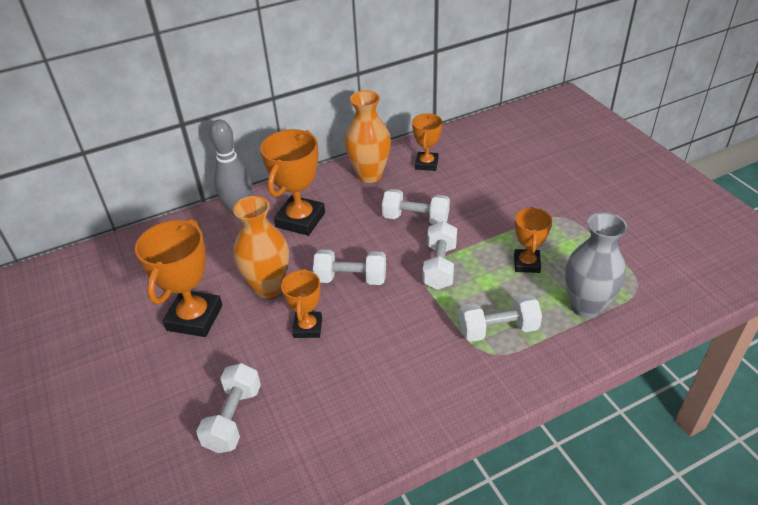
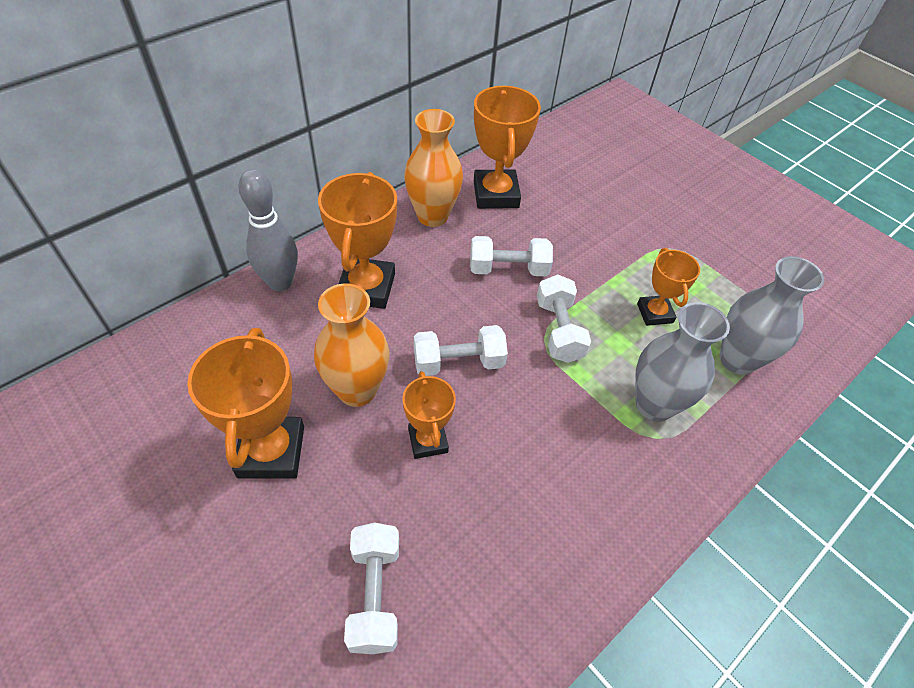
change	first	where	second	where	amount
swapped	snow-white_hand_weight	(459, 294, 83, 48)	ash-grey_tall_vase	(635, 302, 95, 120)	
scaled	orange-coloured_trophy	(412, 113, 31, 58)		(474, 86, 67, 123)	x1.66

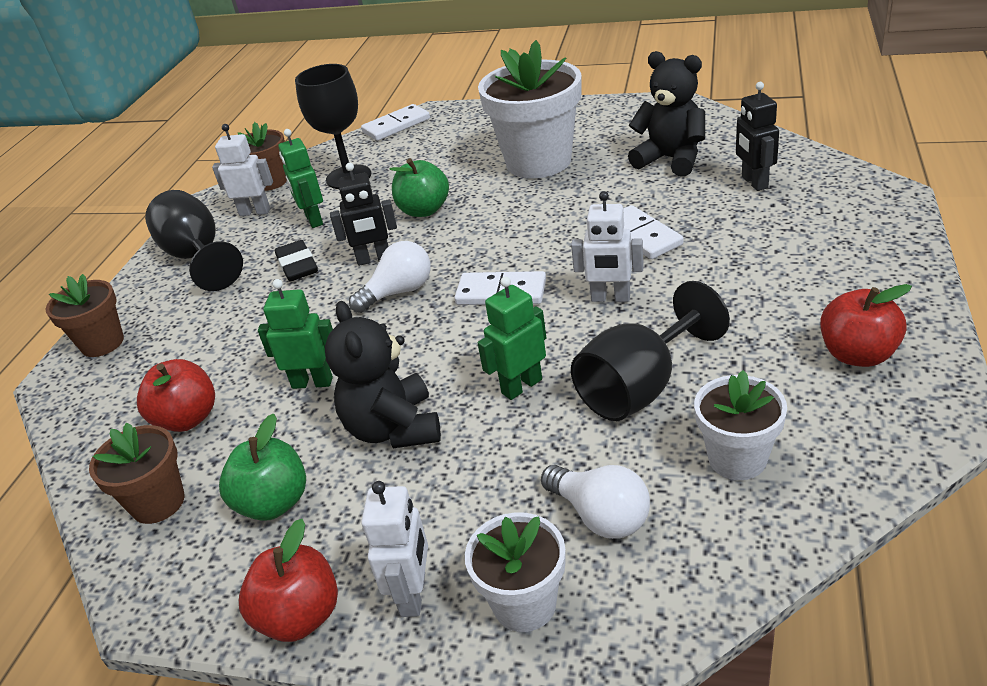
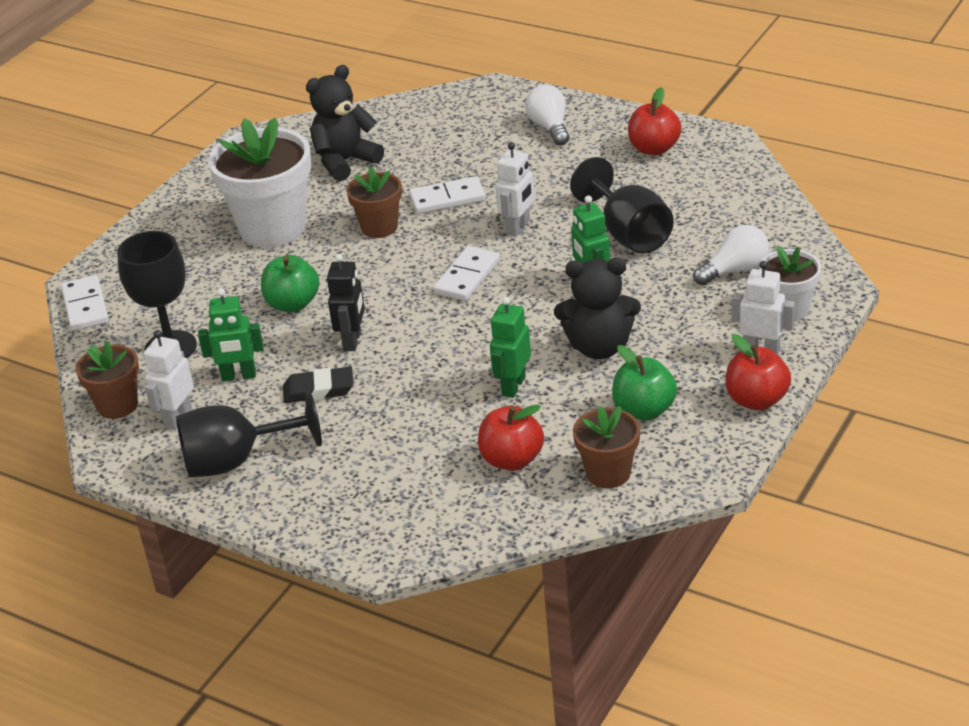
change	first	where	second	where	amount
gone	snow-white_potted_plant	(694, 370, 93, 110)			
gone	ebony_robot_figure	(736, 82, 43, 109)			
shifted	dark_brown_potted_plant	(45, 274, 79, 83)		(346, 167, 56, 71)	
shifted	snow-white_lightbulb	(349, 241, 82, 72)		(525, 84, 44, 61)	

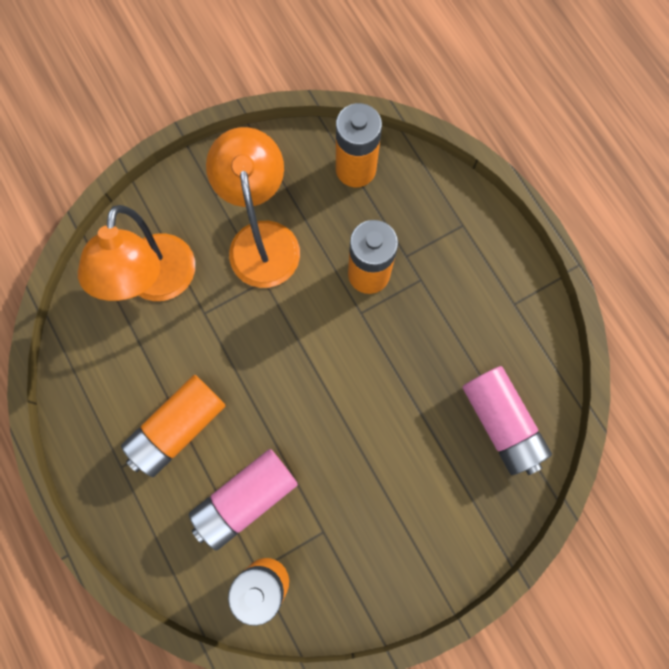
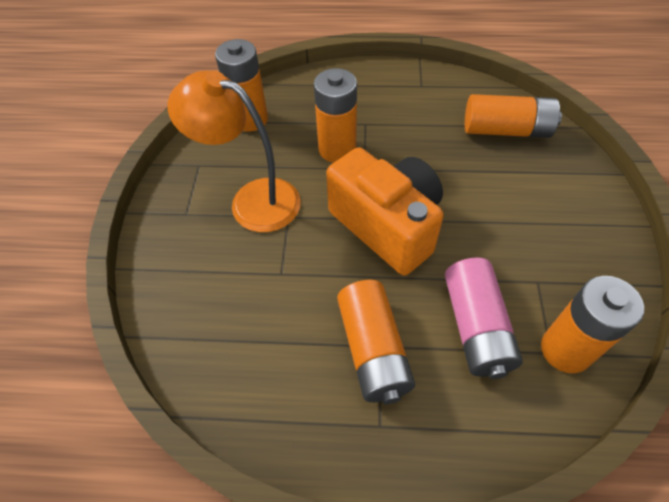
change	first	where	second	where	amount
gone	orange-coloured_reading_lamp	(78, 205, 117, 96)			
new			orange-coloured_photo_camera	(326, 147, 118, 128)	
repainted	rosy_AA_battery	(462, 366, 90, 109)	orange-coloured_AA_battery	(465, 94, 97, 44)	

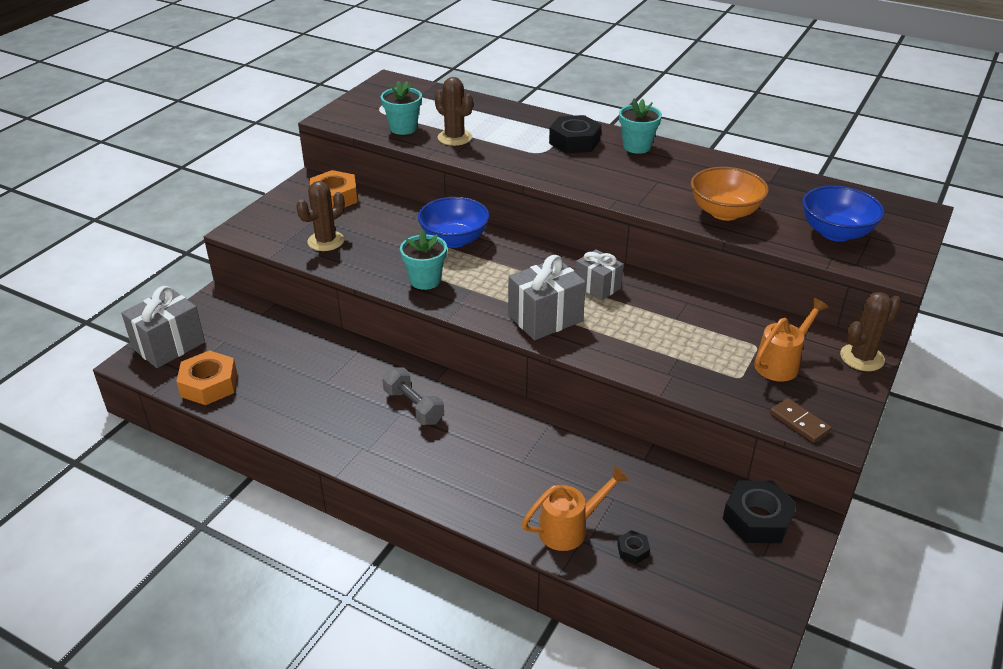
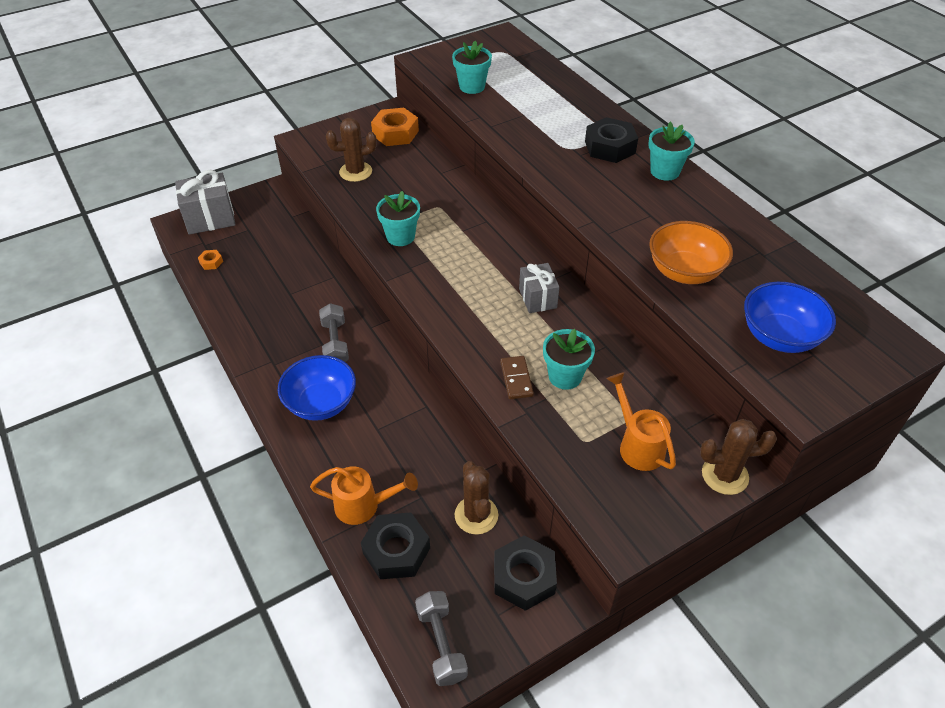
change	first	where	second	where	amount
gone	ash-grey_gift	(508, 255, 78, 85)			
new			ash-grey_hand_weight	(415, 591, 53, 95)	
new			aqua_potted_plant	(543, 329, 52, 61)	
shifted	royal_blue_bowl	(418, 197, 71, 51)		(278, 355, 78, 66)	
shifted	dark_brown_saguaro_cactus	(434, 77, 39, 69)		(455, 461, 43, 74)	
shifted	dark_brown_domino	(770, 398, 61, 45)		(500, 356, 34, 43)	
rotated	orange-coloured_watering_can	(754, 298, 75, 84)		(607, 372, 69, 99)	105 degrees counterclockwise
scaled	orange-coloured_hex_nut	(176, 350, 61, 55)		(198, 250, 25, 20)	x0.46
scaled	ebony_hex_nut	(617, 530, 33, 34)		(361, 513, 69, 66)	x2.15

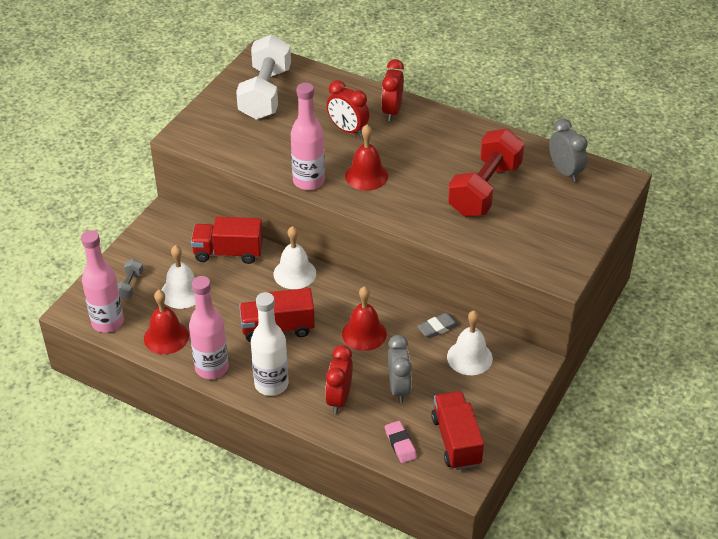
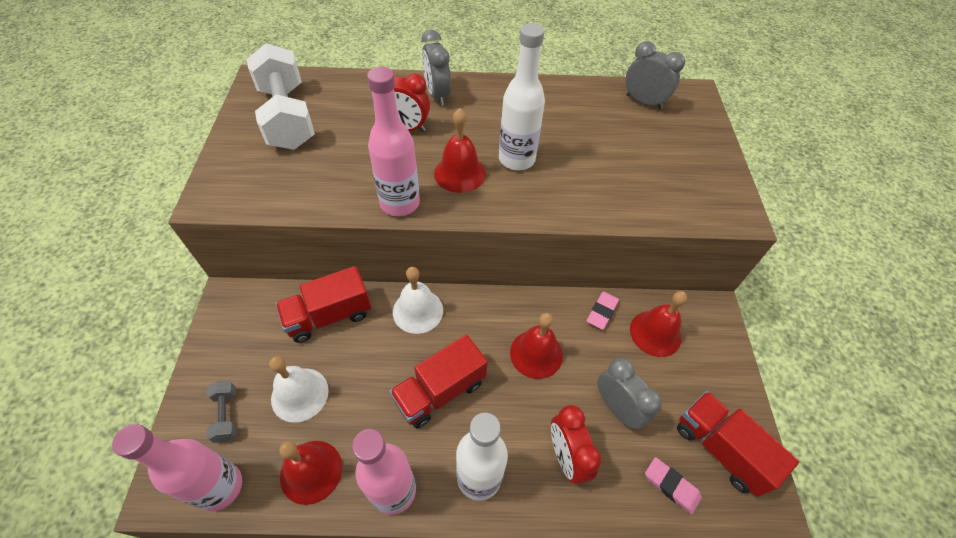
change	first	where	second	where	amount
gone	red_hand_weight	(448, 129, 76, 88)			
new			snow-white_flask	(499, 23, 46, 147)	
repainted	red_alarm_clock	(381, 59, 23, 62)	ash-grey_alarm_clock	(422, 30, 29, 76)	
repainted	ash-grey_gum_eraser	(417, 313, 42, 25)	rosy_gum_eraser	(587, 291, 32, 39)	
repainted	snow-white_school_bell	(447, 310, 46, 65)	red_school_bell	(630, 291, 57, 66)	

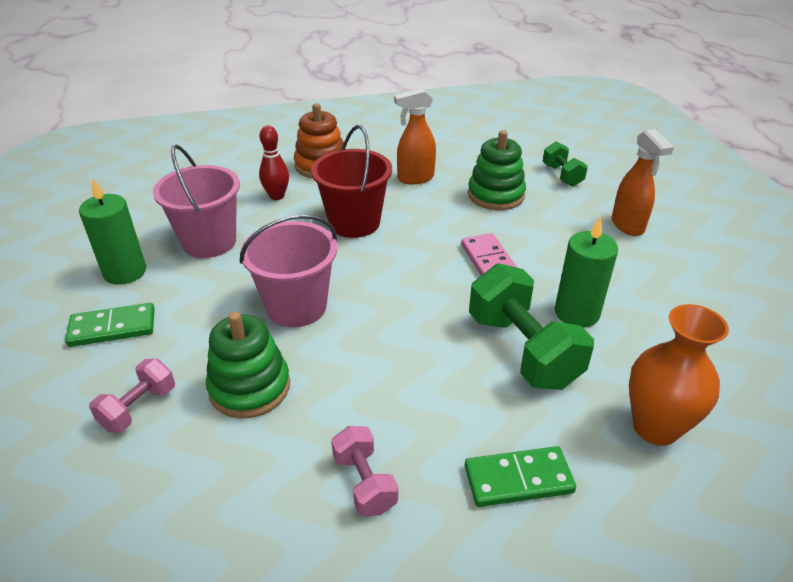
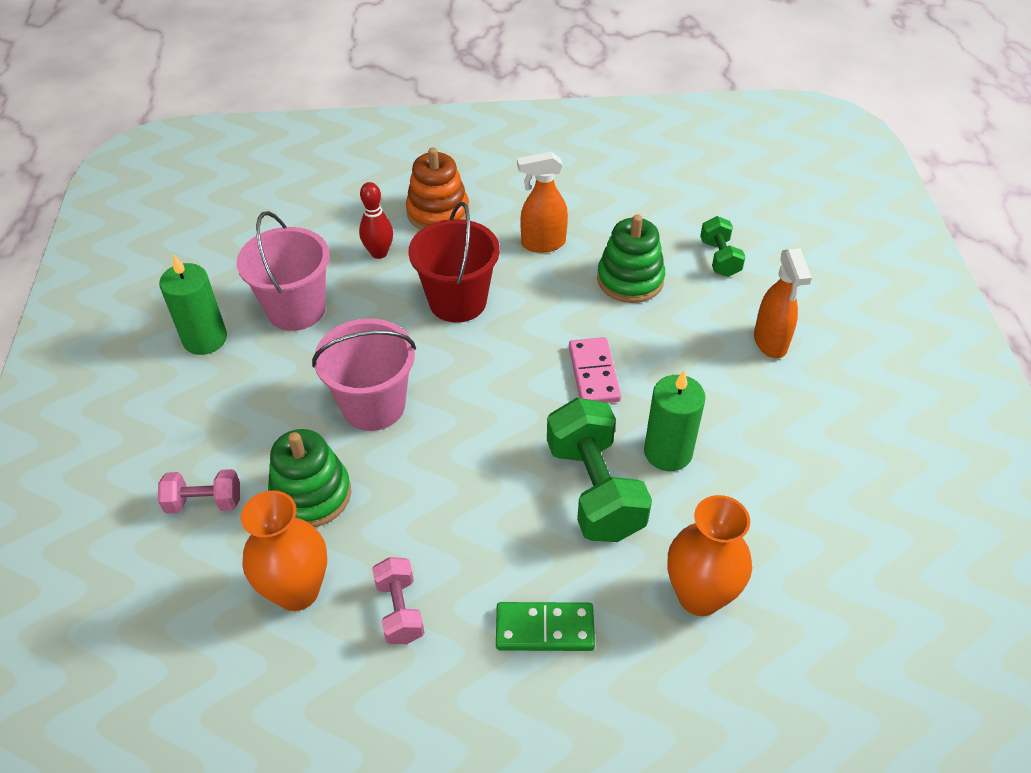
change	first	where	second	where	amount
gone	green_domino	(65, 303, 90, 44)			
new			orange-coloured_tall_vase	(241, 490, 86, 121)	
rotated	rosy_hand_weight	(89, 359, 86, 74)		(158, 469, 82, 45)	45 degrees clockwise

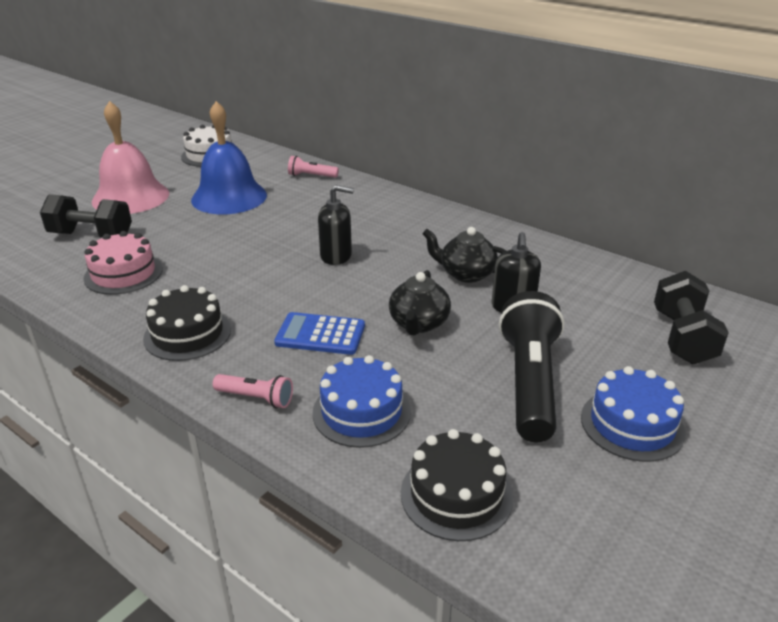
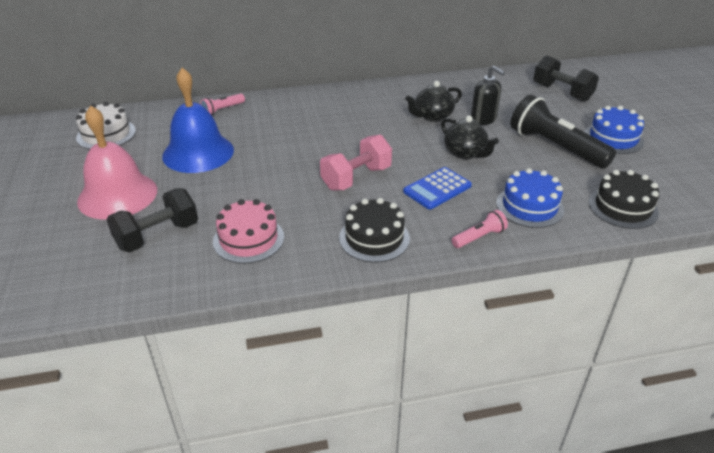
change	first	where	second	where	amount
gone	ebony_soap_pump	(318, 185, 36, 80)			
new			rosy_hand_weight	(320, 135, 72, 56)	

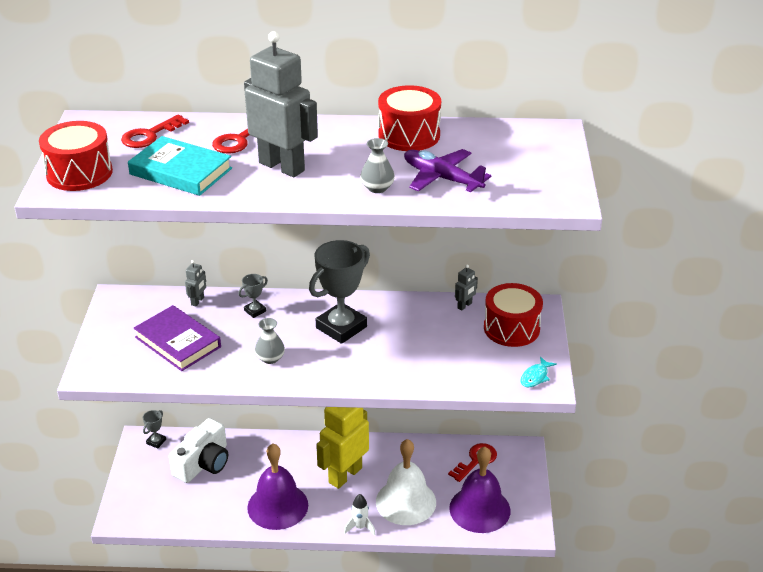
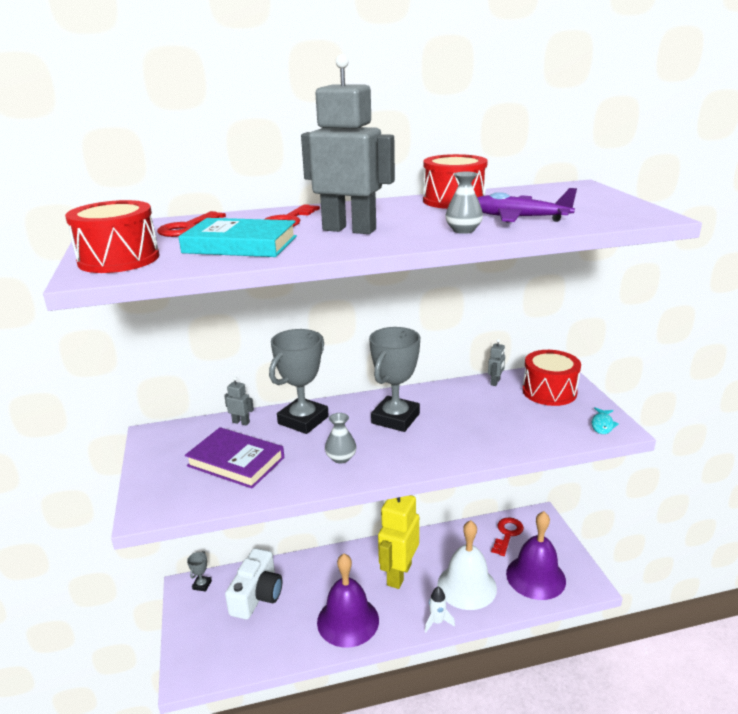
change	first	where	second	where	amount
rotated	ash-grey_robot_figure	(185, 260, 21, 47)		(224, 377, 30, 49)	75 degrees counterclockwise
scaled	ash-grey_trophy	(238, 274, 30, 44)		(269, 329, 60, 105)	x2.26

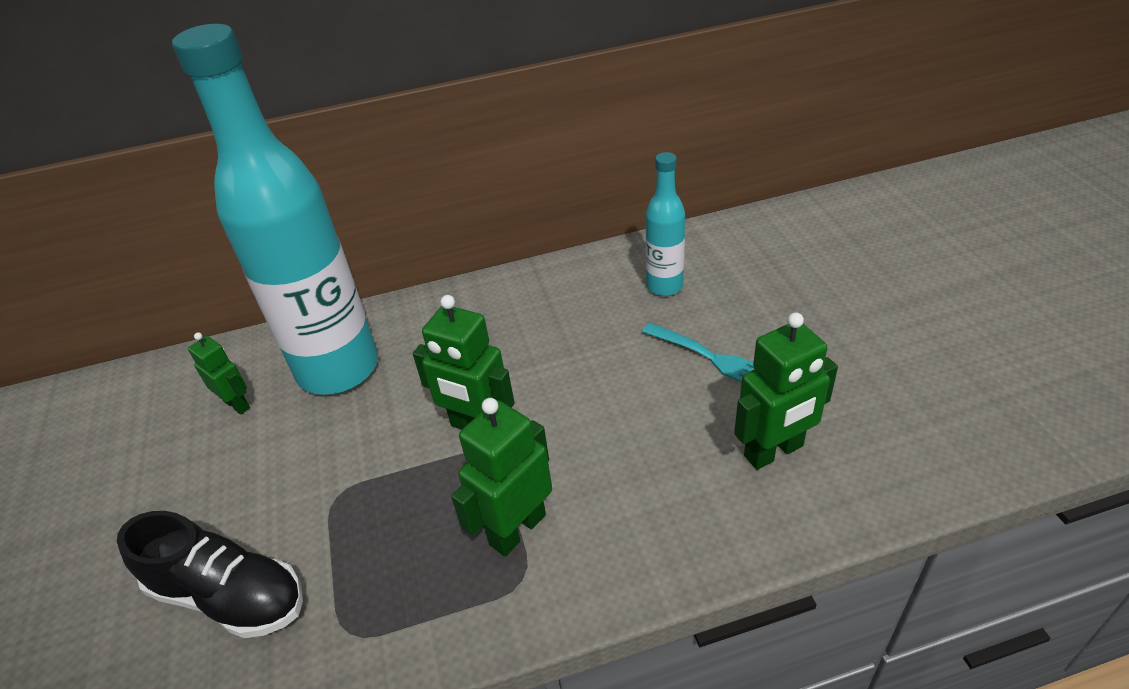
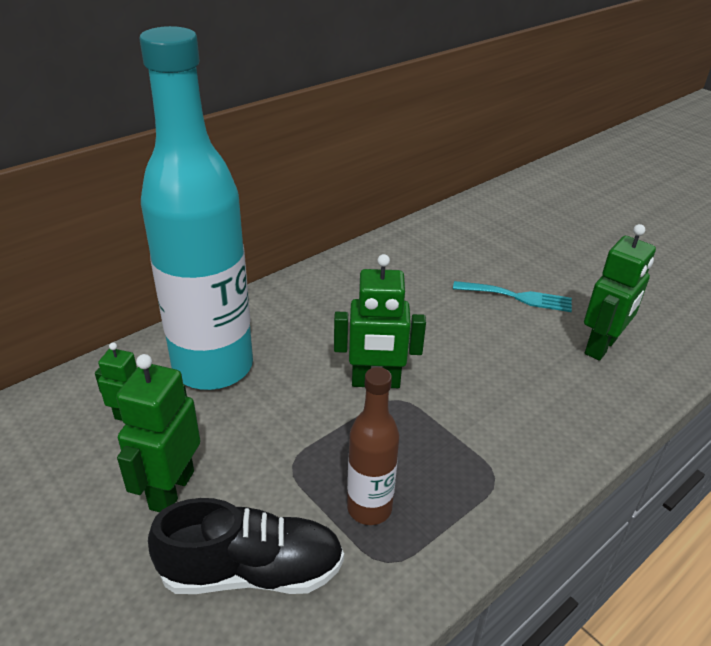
change	first	where	second	where	amount
gone	aqua_flask	(646, 152, 39, 144)			
new			dark_brown_flask	(347, 367, 52, 158)	
shifted	green_robot_figure	(451, 398, 101, 159)		(116, 354, 84, 159)	

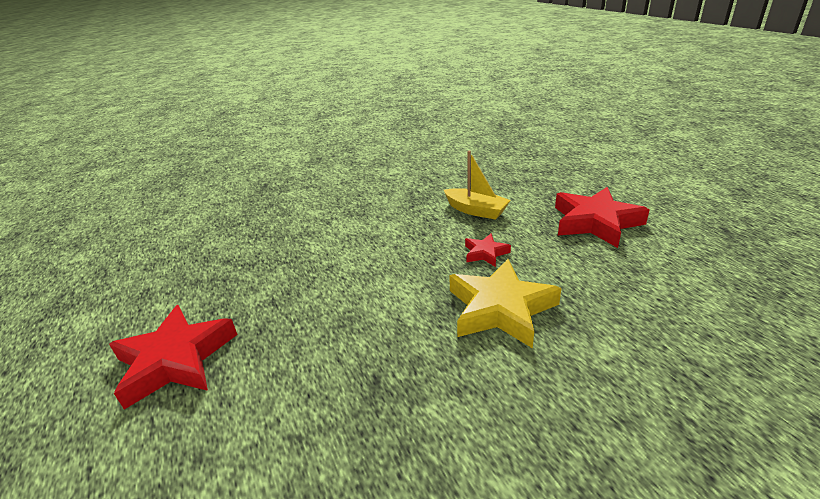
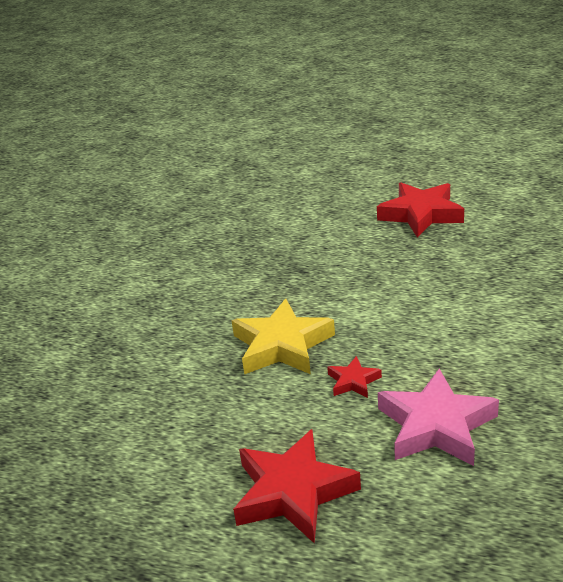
change	first	where	second	where	amount
swapped	yellow_boat	(444, 150, 67, 70)	rosy_star	(378, 369, 121, 97)	

